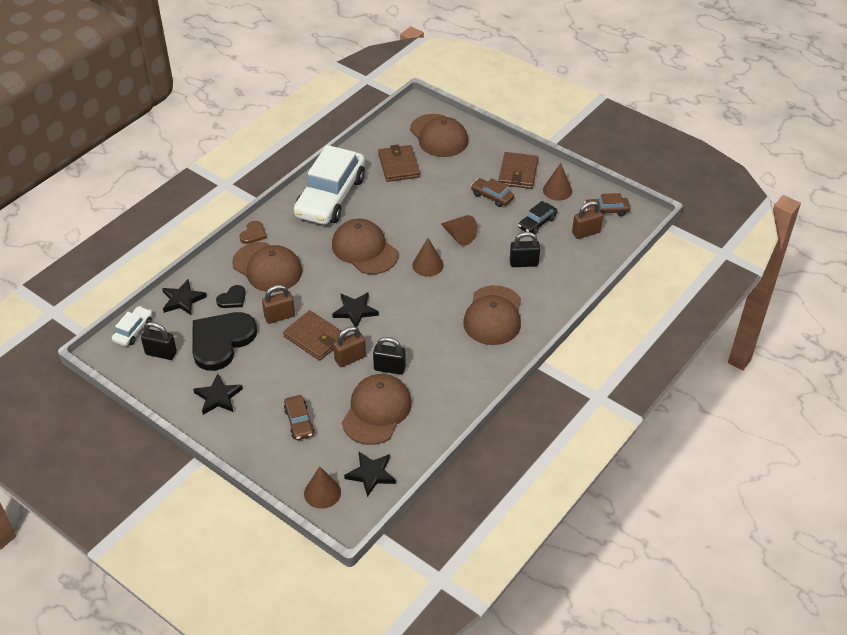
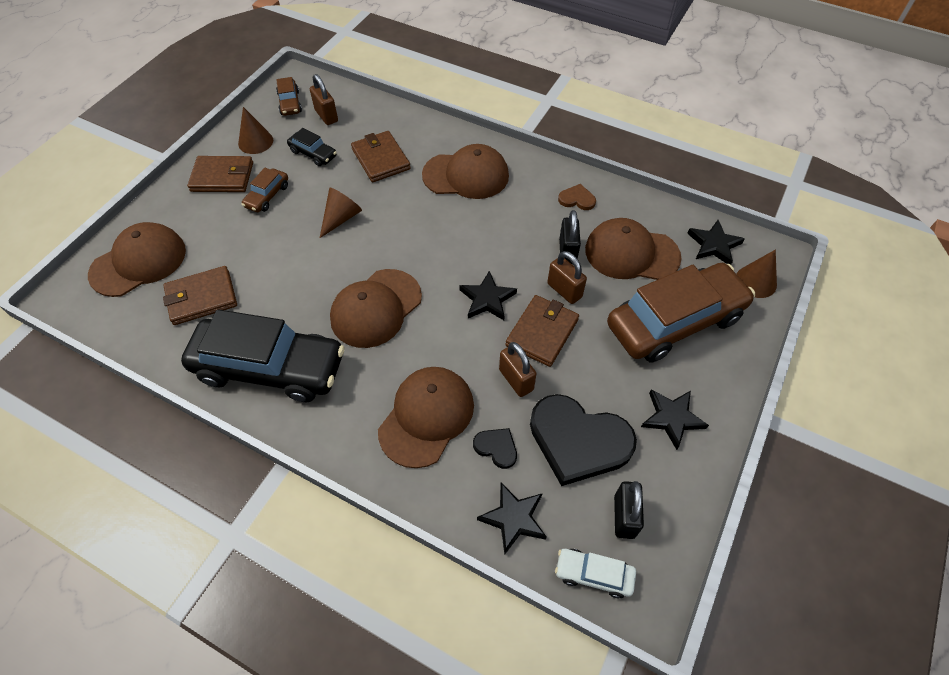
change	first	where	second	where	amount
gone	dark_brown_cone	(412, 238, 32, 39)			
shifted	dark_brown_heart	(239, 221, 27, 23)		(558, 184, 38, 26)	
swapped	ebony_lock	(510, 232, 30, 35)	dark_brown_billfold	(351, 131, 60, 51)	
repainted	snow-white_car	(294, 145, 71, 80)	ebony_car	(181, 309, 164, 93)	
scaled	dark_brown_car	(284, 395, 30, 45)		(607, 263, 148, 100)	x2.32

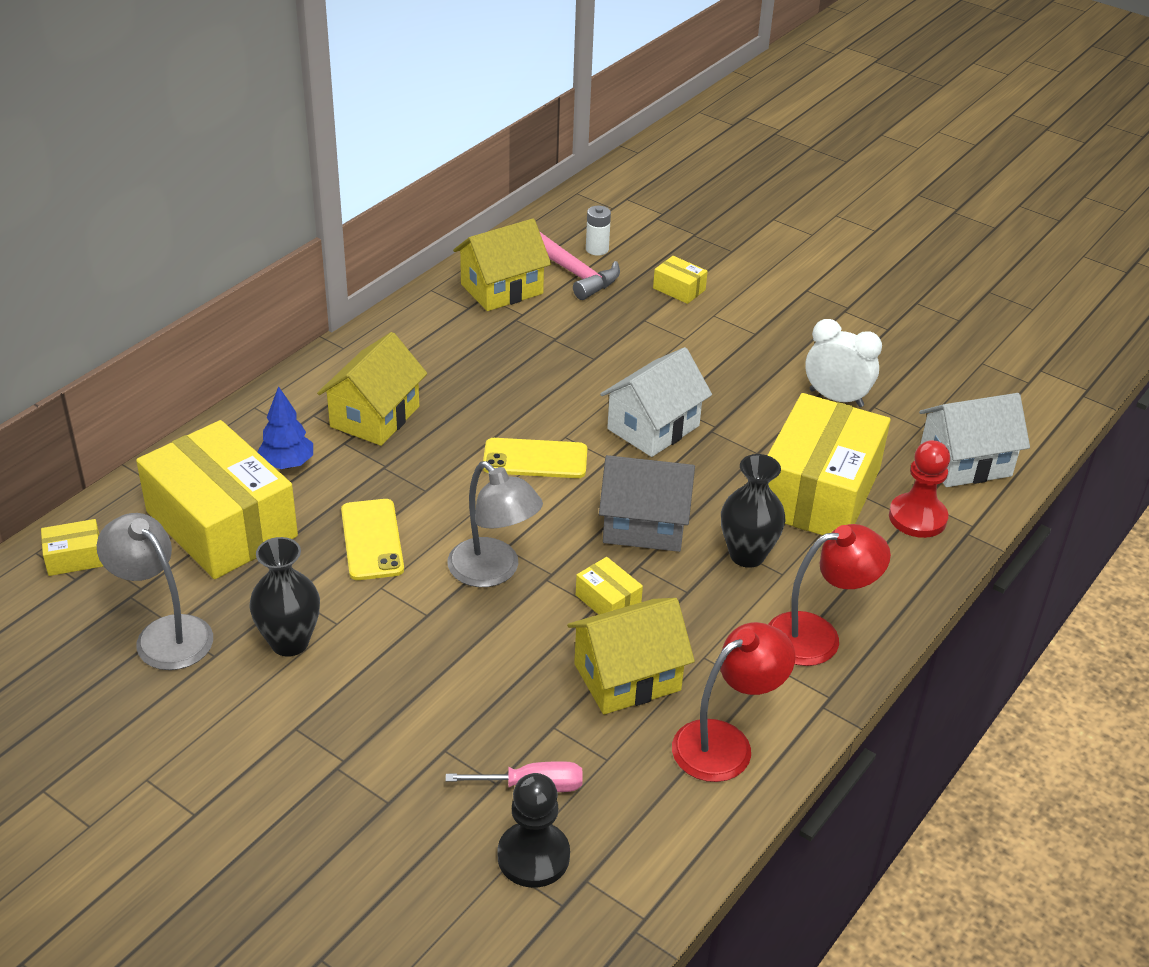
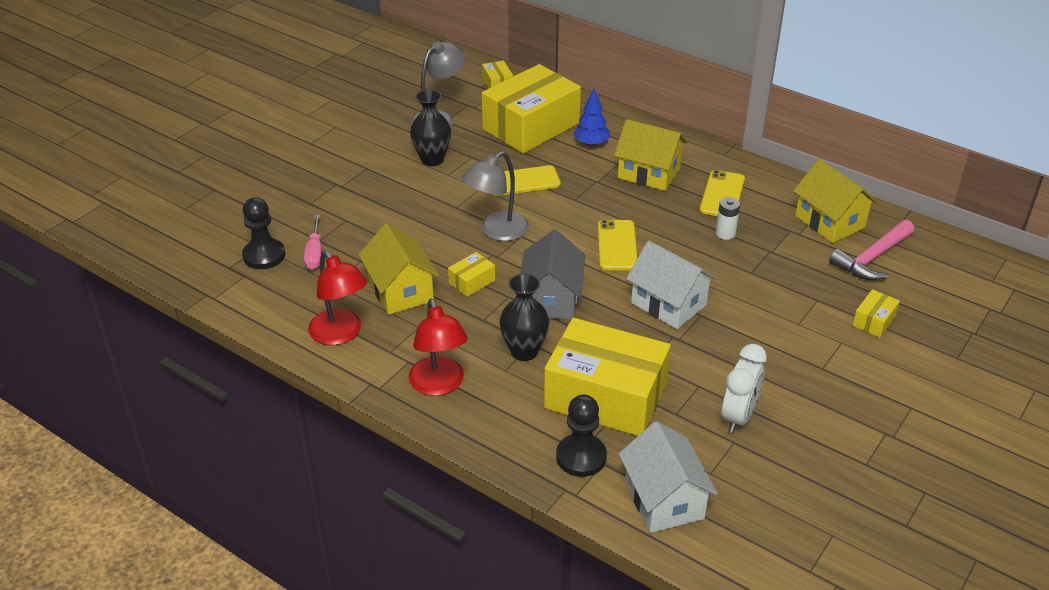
change	first	where	second	where	amount
new			yellow_mobile_phone	(700, 170, 45, 46)	
shifted	snow-white_AA_battery	(586, 206, 25, 50)		(716, 197, 24, 43)	
repainted	red_chess_pawn	(889, 440, 61, 98)	ebony_chess_pawn	(556, 395, 51, 82)	

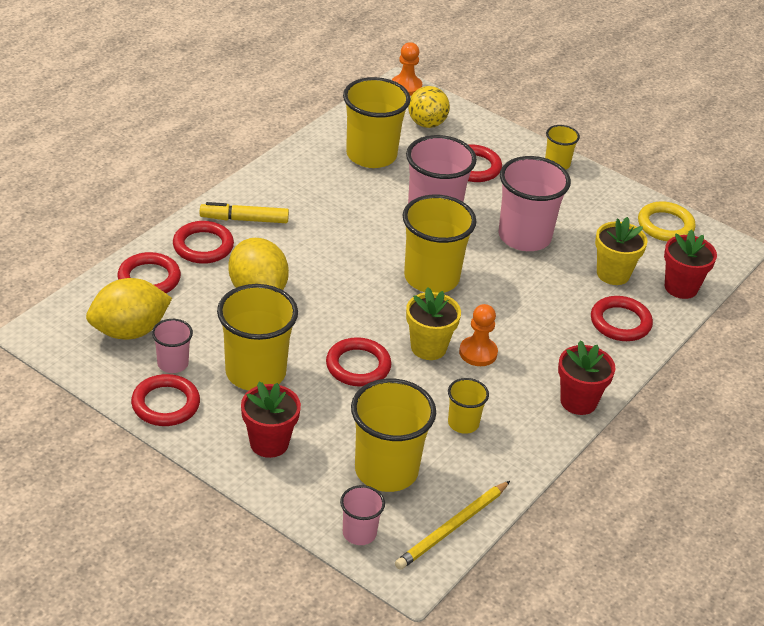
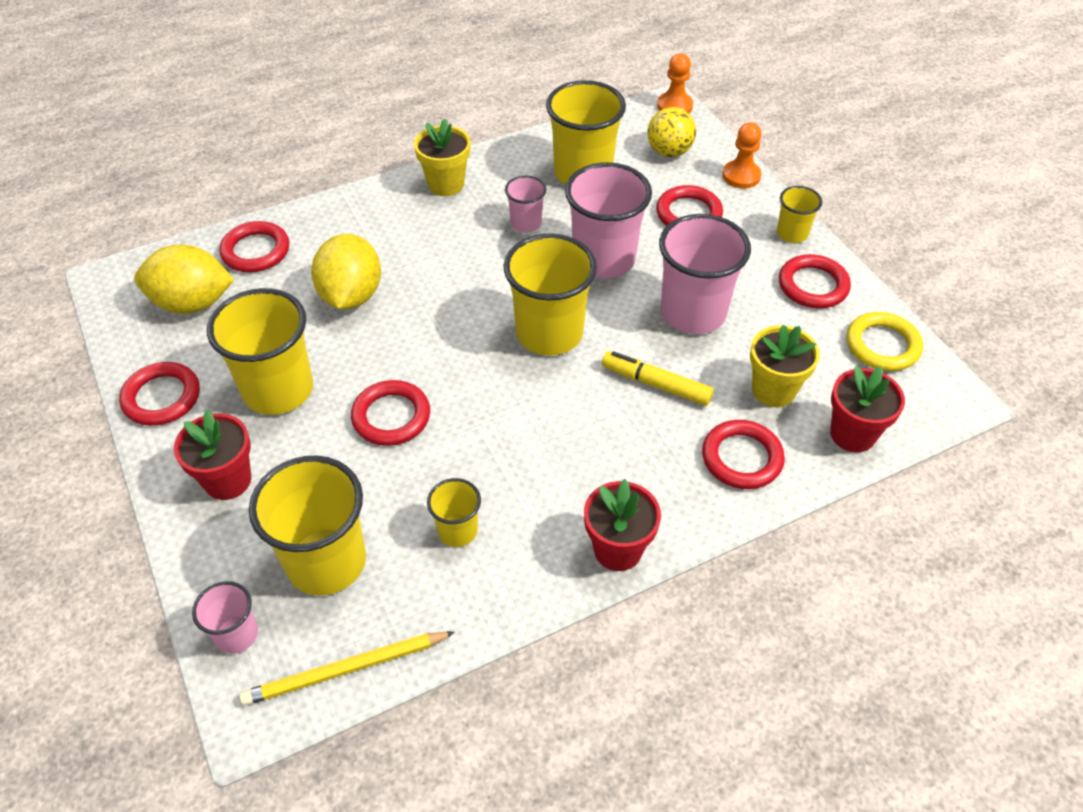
change	first	where	second	where	amount
shifted	rosy_tumbler	(152, 319, 41, 54)		(505, 176, 41, 56)	
shifted	red_torus	(173, 221, 61, 43)		(779, 254, 72, 54)	
shifted	yellow_felt_pen	(200, 202, 89, 21)		(602, 351, 112, 55)	
shifted	yellow_potted_plant	(406, 287, 55, 73)		(414, 119, 56, 77)	
shifted	orange-coloured_chess_pawn	(459, 304, 39, 62)		(722, 122, 40, 67)	

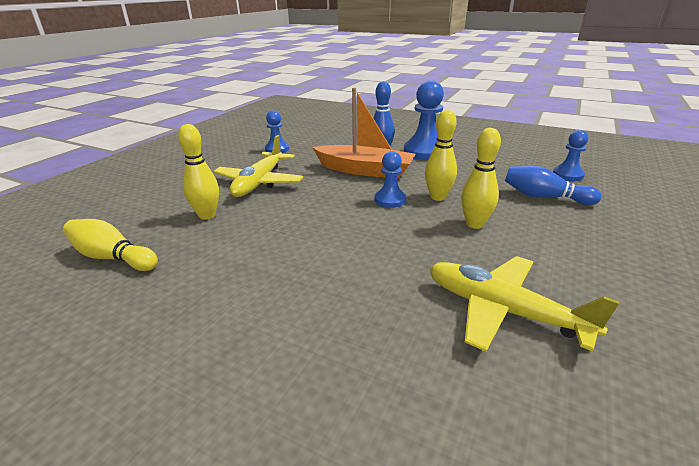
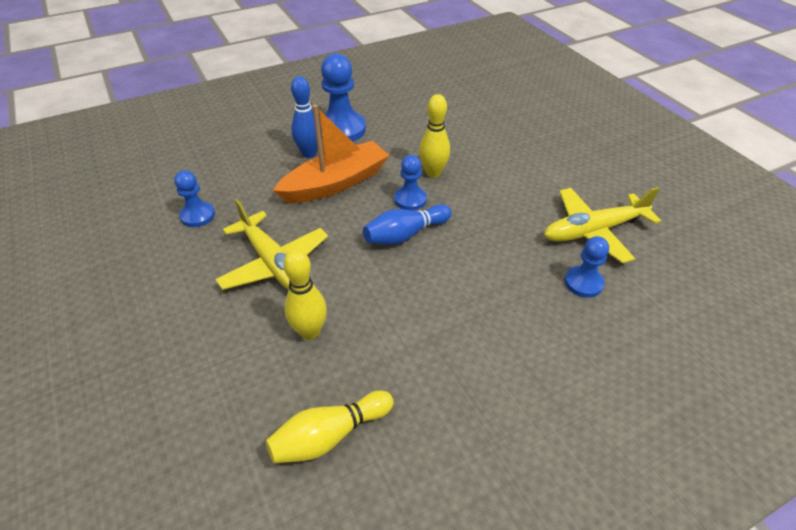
change	first	where	second	where	amount
gone	yellow_tenpin	(461, 128, 40, 101)			
shifted	royal_blue_tenpin	(505, 165, 96, 40)		(363, 204, 89, 41)	
shifted	royal_blue_chess_pawn	(553, 130, 35, 51)		(565, 236, 44, 62)	

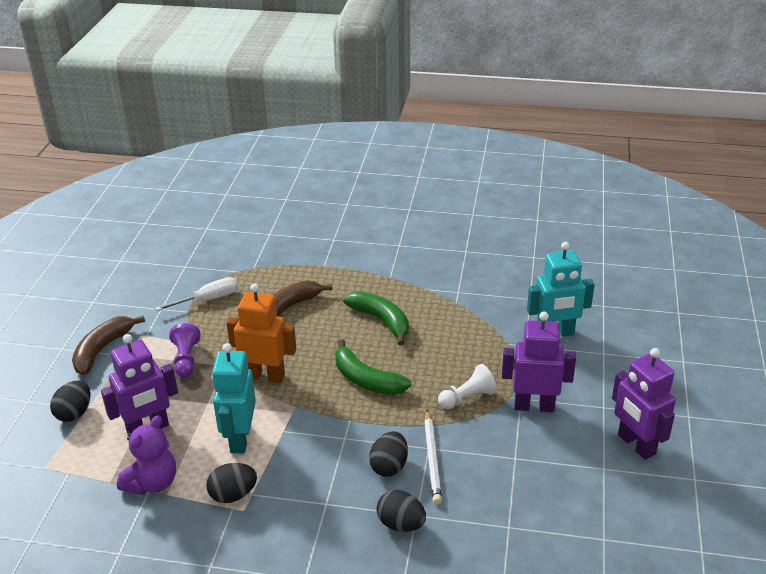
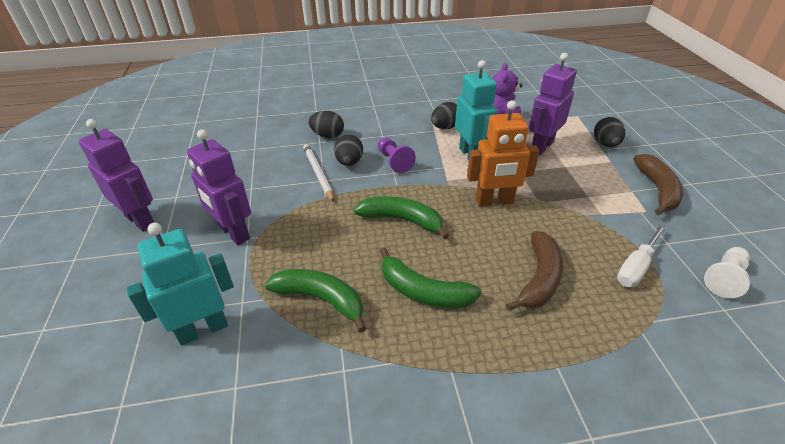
change	first	where	second	where	amount
new			green_toy_banana	(265, 269, 101, 64)	
shifted	purple_chess_pawn	(169, 323, 31, 54)		(378, 137, 38, 36)	
shifted	snow-white_chess_pawn	(438, 364, 59, 45)		(704, 247, 47, 51)	
rotated	purple_robot_figure	(502, 312, 74, 100)		(187, 129, 64, 116)	60 degrees clockwise

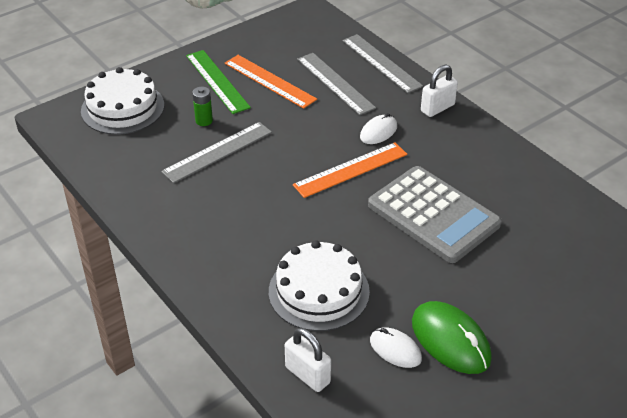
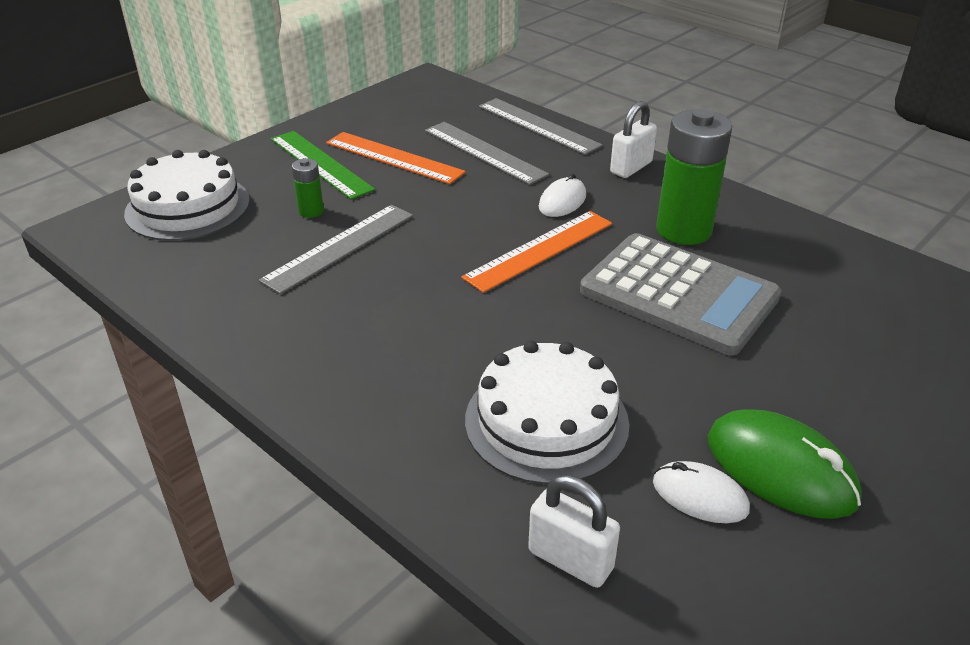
change	first	where	second	where	amount
new			green_AA_battery	(656, 109, 76, 136)	

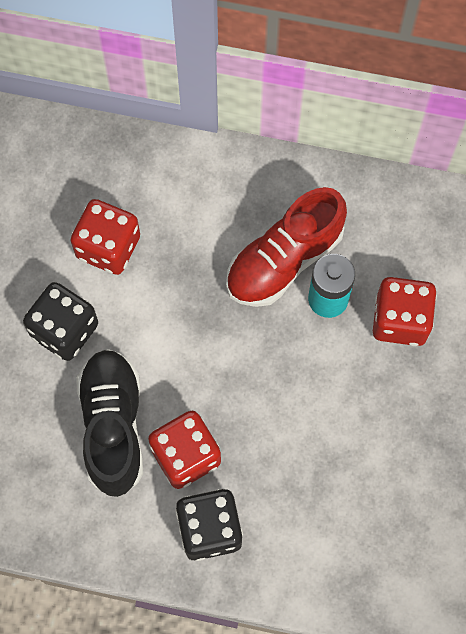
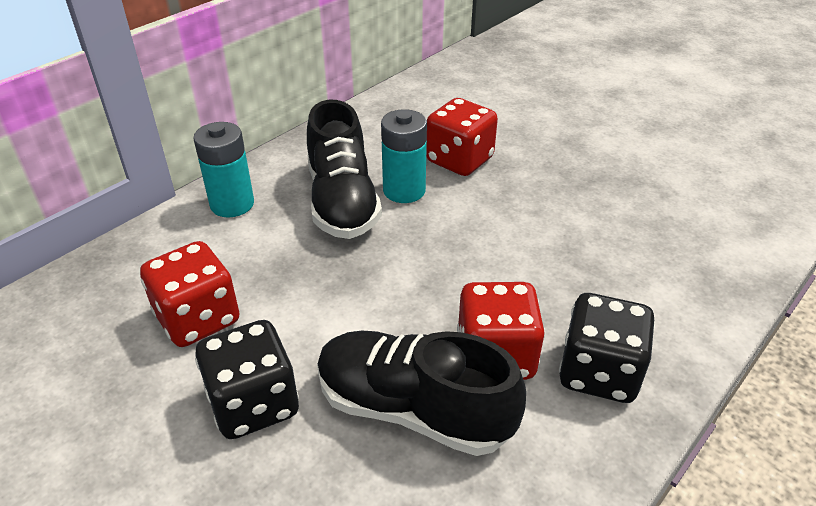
change	first	where	second	where	amount
new			aqua_AA_battery	(193, 122, 61, 95)	
repainted	red_sneaker	(226, 187, 121, 120)	ebony_sneaker	(307, 100, 75, 139)	

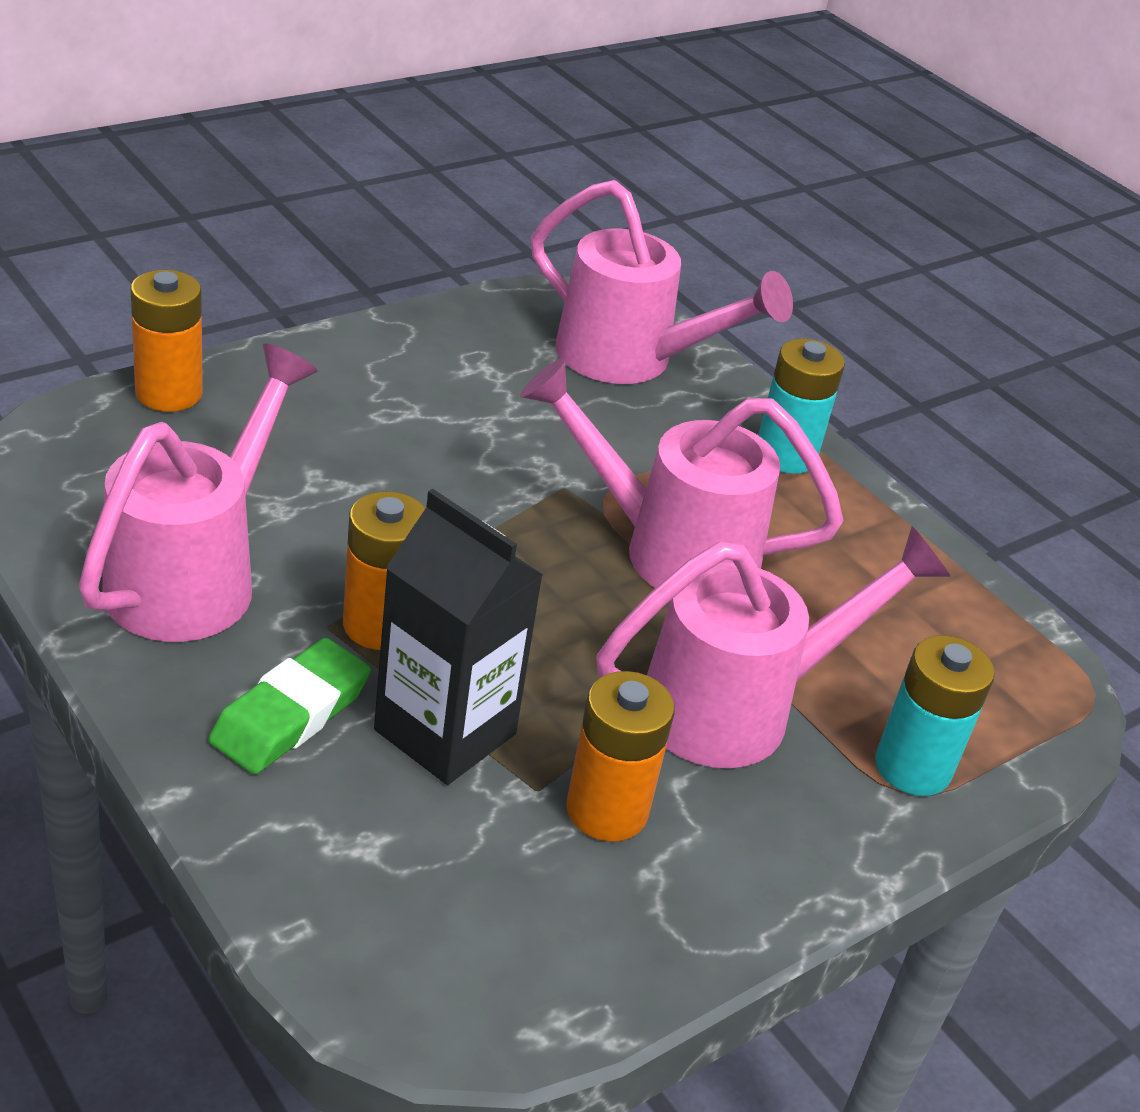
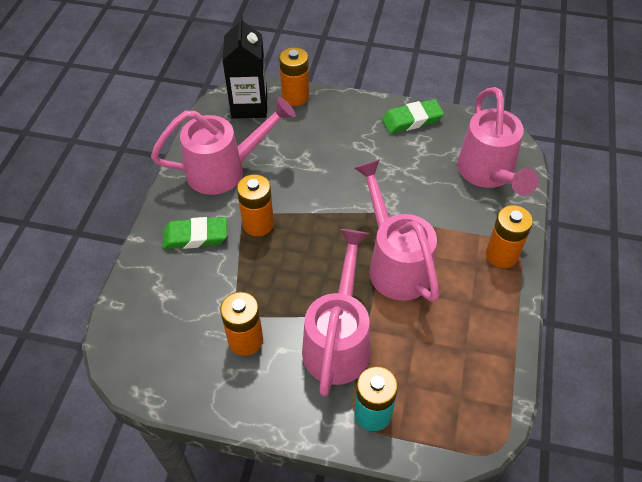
change	first	where	second	where	amount
new			green_gum_eraser	(382, 99, 62, 35)	
shifted	ebony_juice_carton	(374, 489, 169, 296)		(222, 15, 45, 104)	
repainted	aqua_AA_battery	(758, 338, 87, 136)	orange-coloured_AA_battery	(486, 205, 47, 63)	
rotated	rosy_watering_can	(596, 526, 355, 242)		(302, 229, 68, 167)	105 degrees counterclockwise

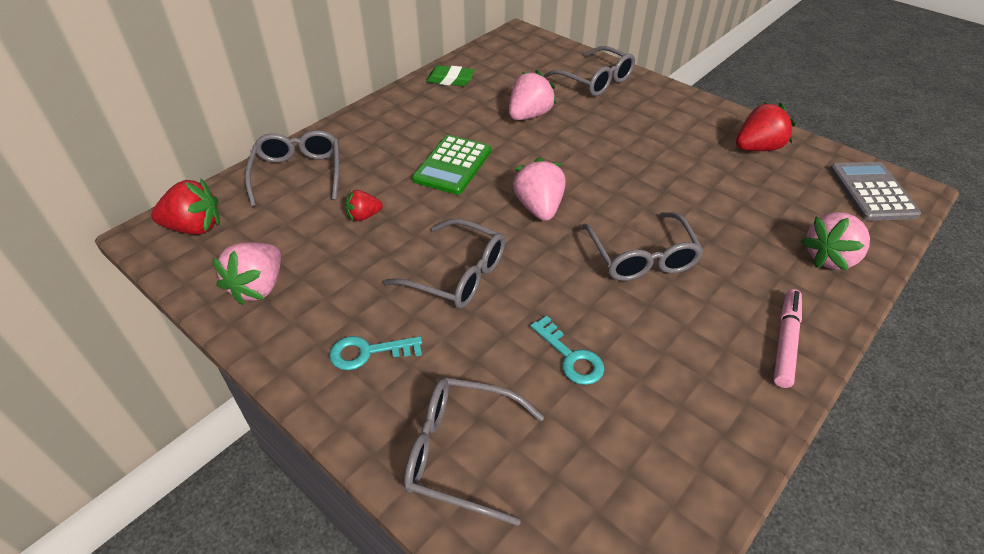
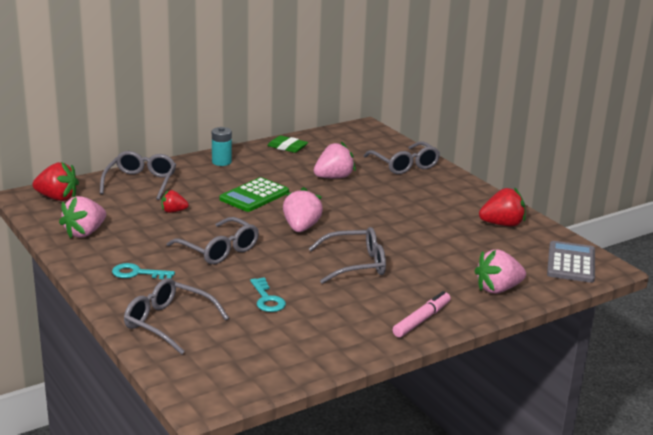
change	first	where	second	where	amount
new			aqua_AA_battery	(212, 127, 20, 39)	
rotated	ash-grey_eyeglasses	(582, 212, 122, 69)		(308, 227, 78, 57)	105 degrees counterclockwise

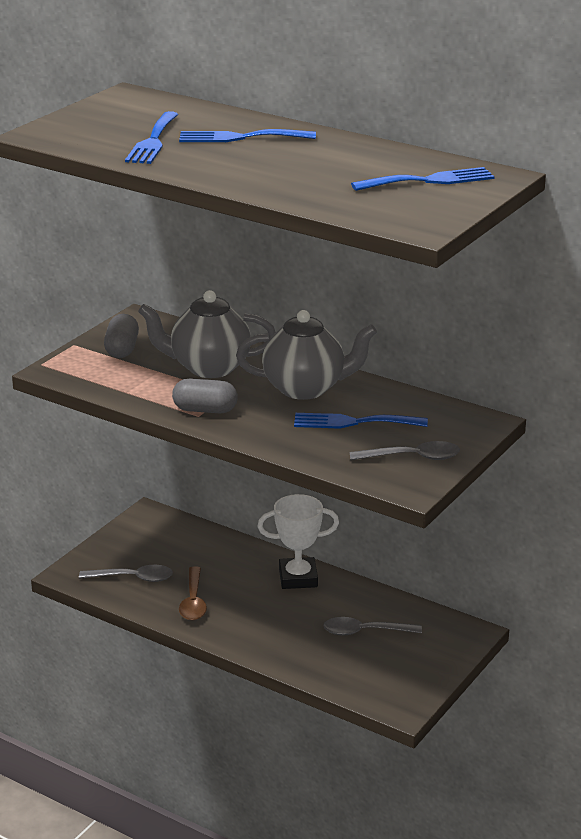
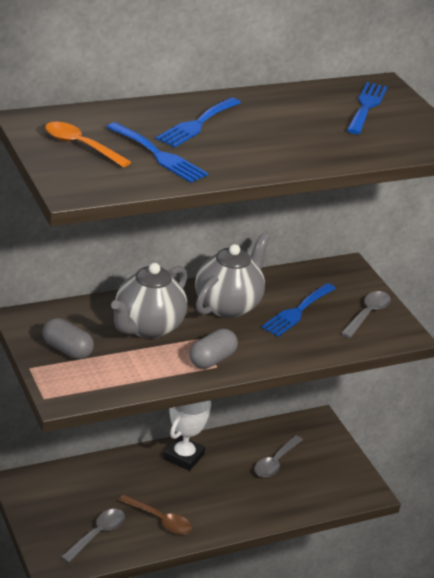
change	first	where	second	where	amount
new			orange-coloured_spoon	(45, 122, 86, 45)	

